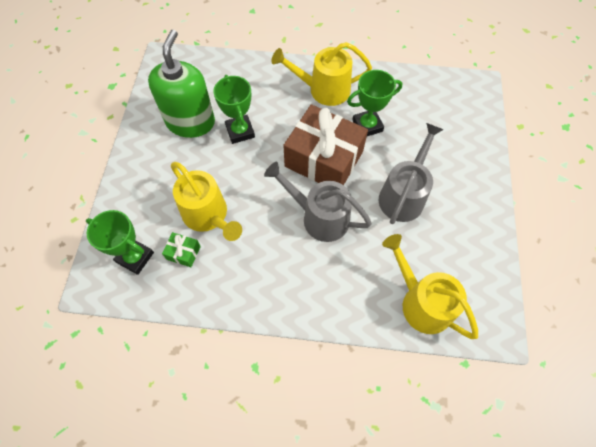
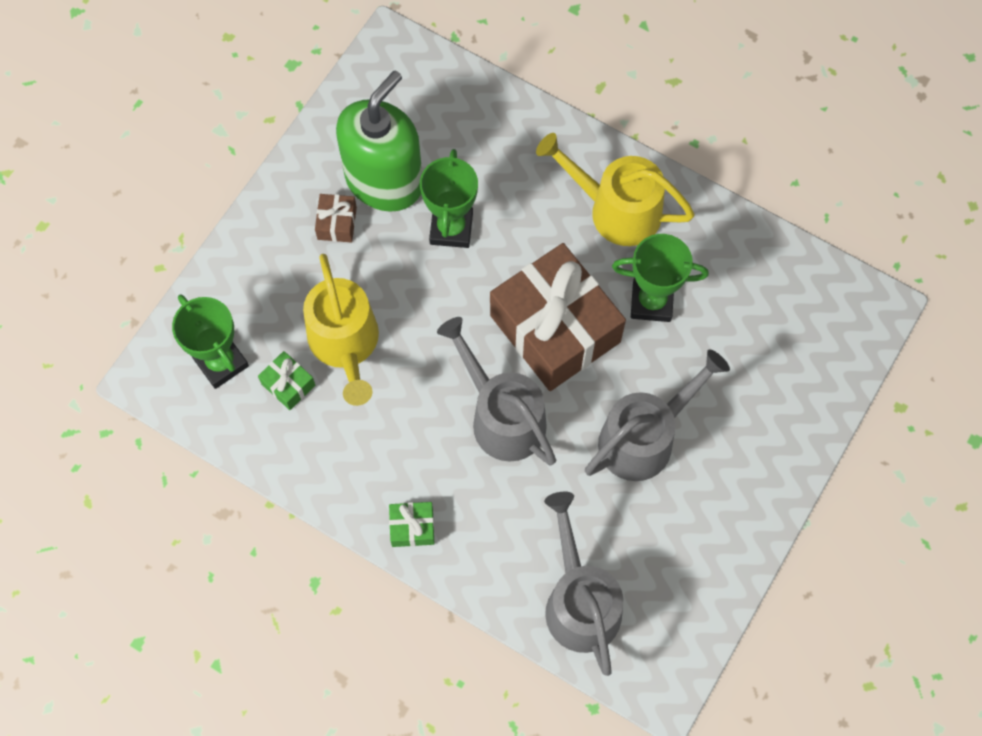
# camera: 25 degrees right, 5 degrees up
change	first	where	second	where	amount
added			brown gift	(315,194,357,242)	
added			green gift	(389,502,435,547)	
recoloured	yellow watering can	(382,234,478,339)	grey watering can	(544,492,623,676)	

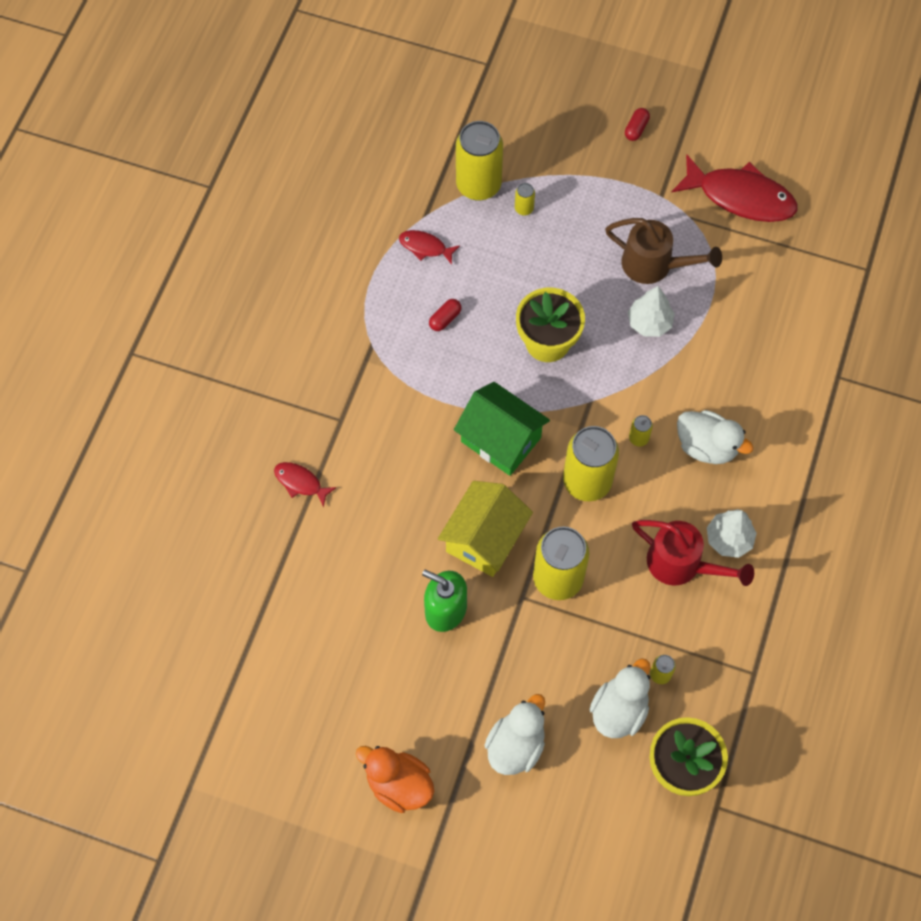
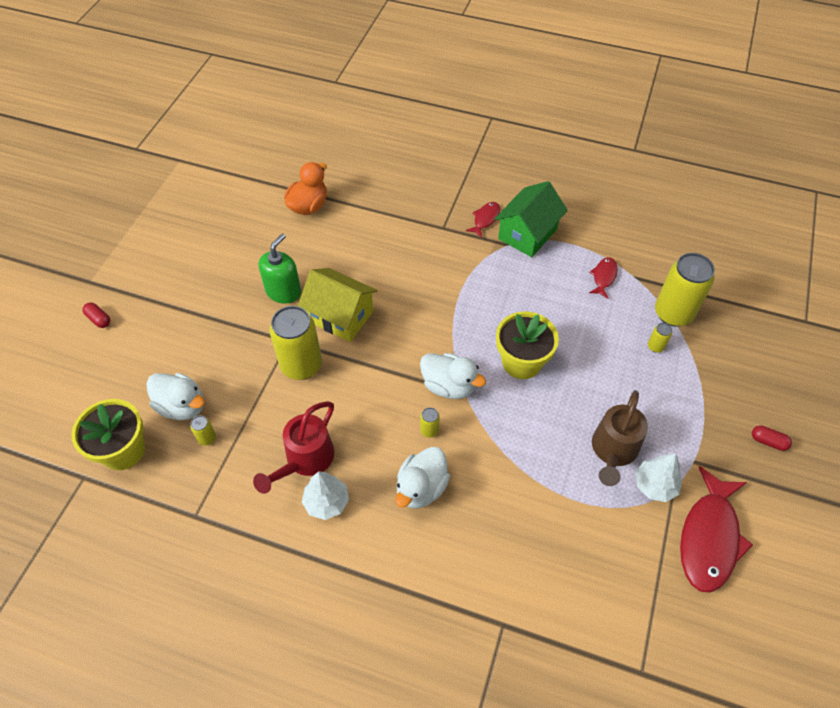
# camera: 90 degrees right, 10 degrees down
change	first	where	second	where	amount
moved	red capsule	(429,299,461,331)		(82,302,110,328)	
moved	orange duck	(356,746,434,813)		(284,162,327,215)	
moved	white duck	(484,694,545,775)		(420,353,486,399)	
moved	red fish	(274,462,337,507)		(466,202,500,238)	
moved	green house	(454,382,550,476)		(495,181,568,257)	
moved	white tree	(627,286,675,337)		(635,453,682,502)	
removed	yellow can	(563,426,619,501)			

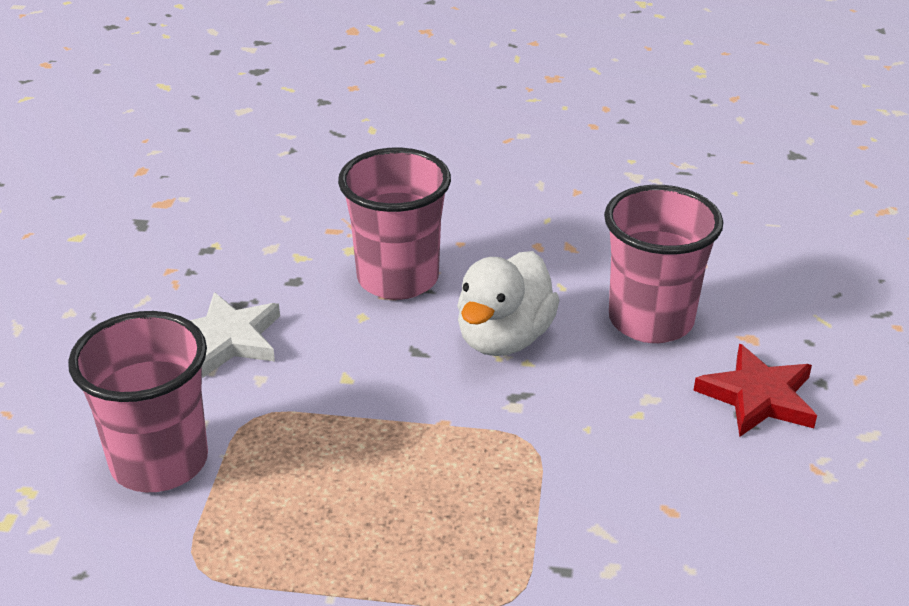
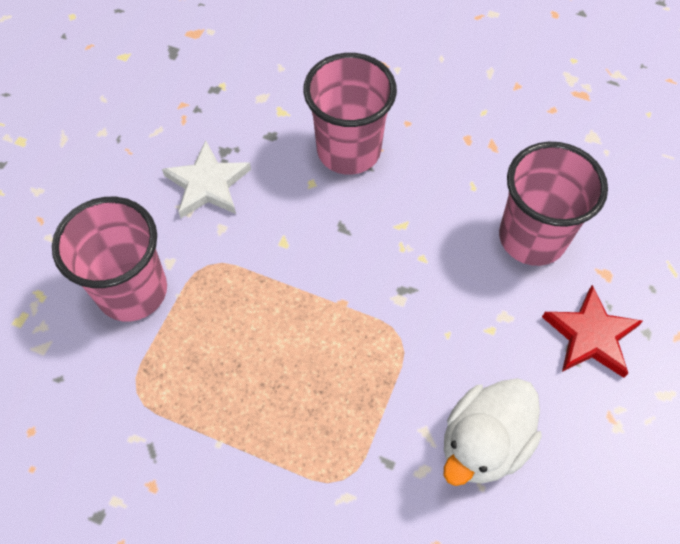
# camera: 15 degrees right, 25 degrees up
change	first	where	second	where	amount
moved	white duck	(457,251,560,356)		(444,378,542,486)	

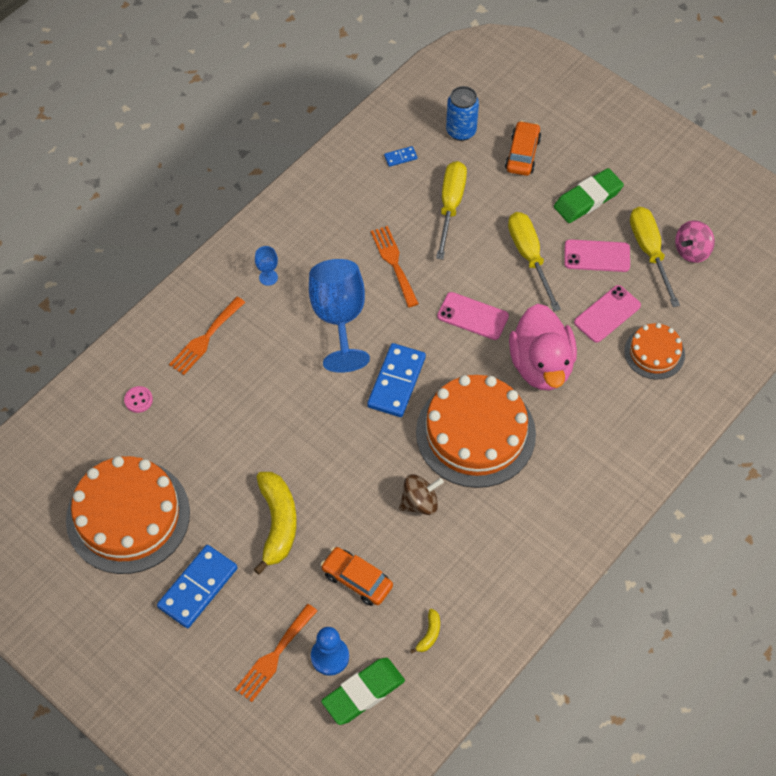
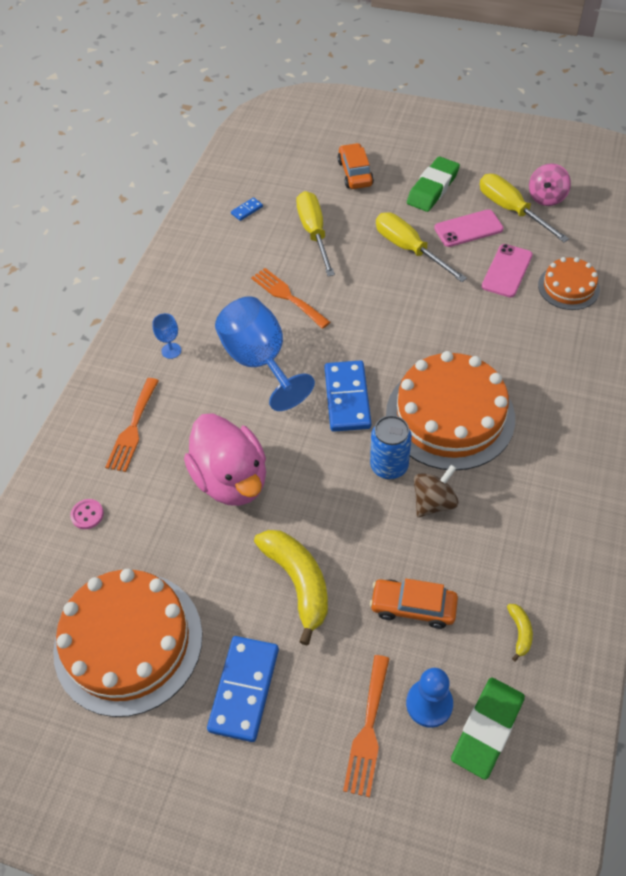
# camera: 20 degrees left, 5 degrees down
change	first	where	second	where	amount
moved	pink duck	(509,304,577,391)		(184,413,266,506)	
moved	blue can	(446,86,479,141)		(370,415,412,480)	
removed	pink phone	(437,292,509,340)			

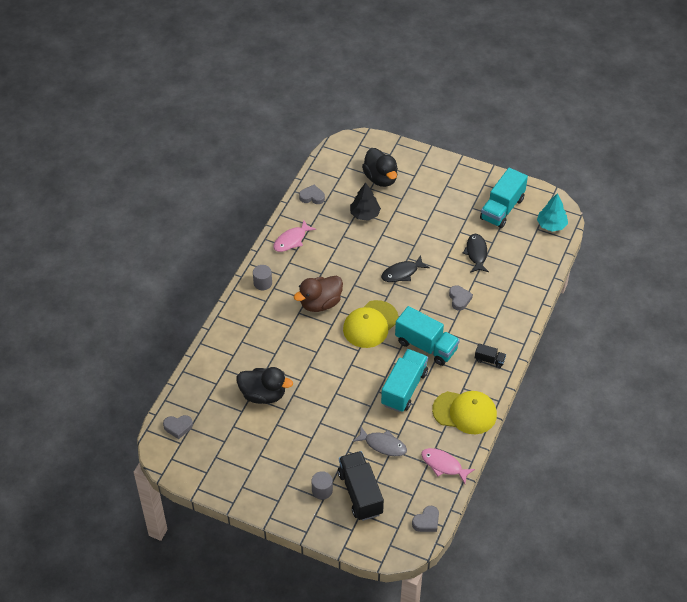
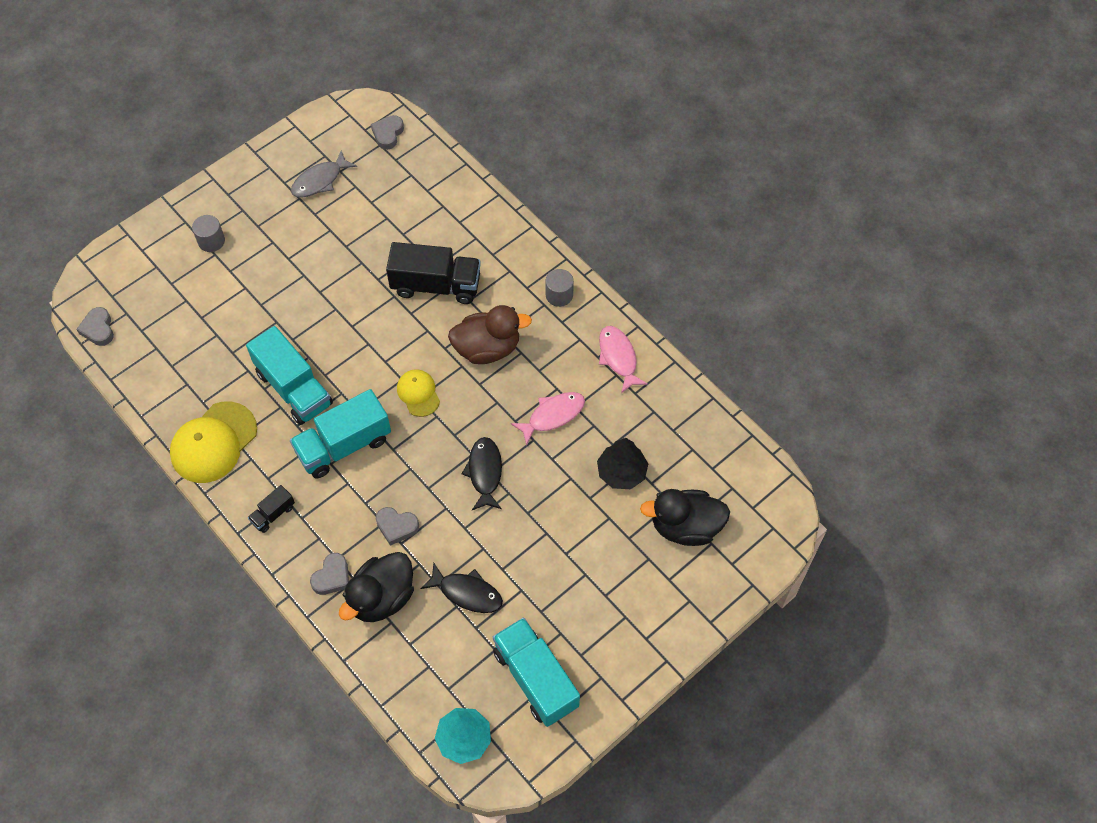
# camera: 115 degrees right, 10 degrees up
change	first	where	second	where	amount
moved	grey fish	(352,427,407,456)		(291,150,357,197)	
moved	grey heart	(299,185,325,204)		(310,553,349,595)	
moved	black duck	(236,367,293,404)		(339,552,414,622)	
moved	black truck	(338,451,384,521)		(386,242,481,304)	
resized	yellow cap	(343,300,399,348)		(397,369,440,417)	x0.57
turned	brown duck	(294,276,343,312)		(448,305,532,364)	90 degrees clockwise
moved	pink fish	(421,448,475,484)		(511,392,585,446)	

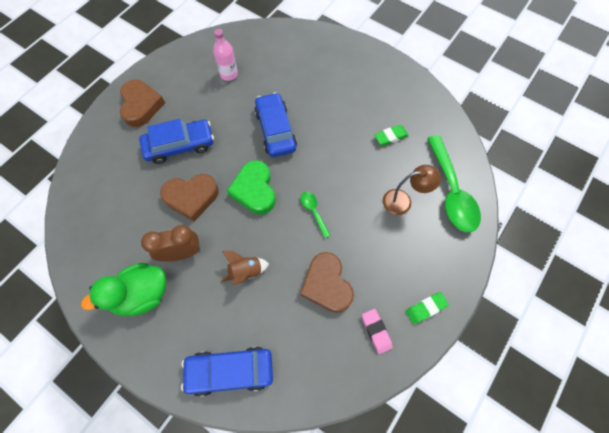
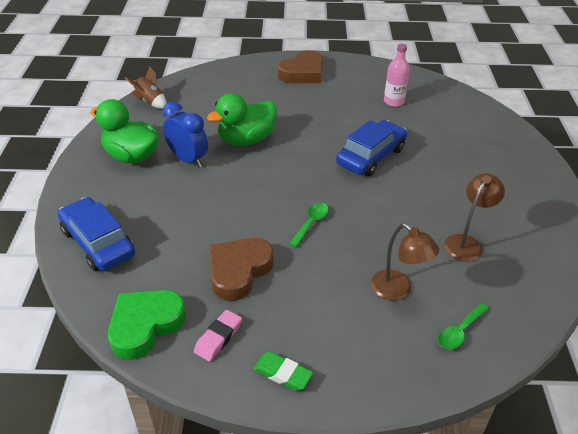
# camera: 55 degrees right, 25 degrees down
change	first	where	second	where	amount
moved	green heart	(227,160,275,214)		(108,290,186,360)	
moved	brown rocket	(221,251,269,285)		(125,66,167,109)	
recoloured	brown clock	(141,225,200,262)	blue clock	(162,101,208,168)	
replaced	brown heart	(160,174,219,222)	green duck	(207,93,277,146)	
resized	green spoon	(427,135,481,232)		(438,303,489,350)	x0.47
replaced	green eraser	(374,125,409,146)	brown lamp	(444,173,505,262)	
removed	blue car	(139,119,214,164)			

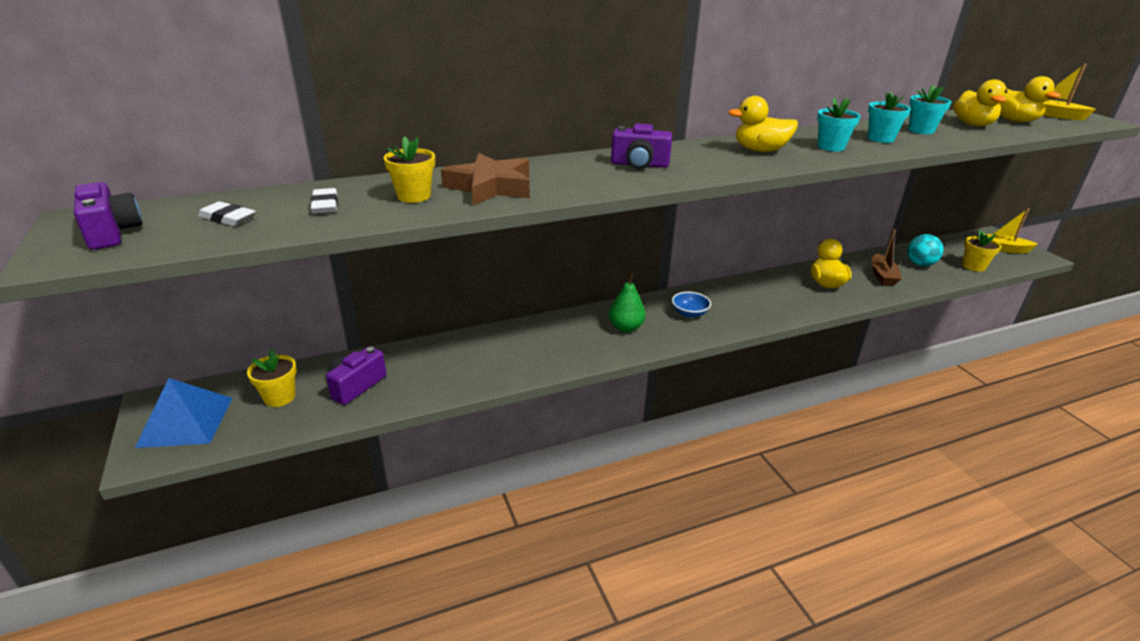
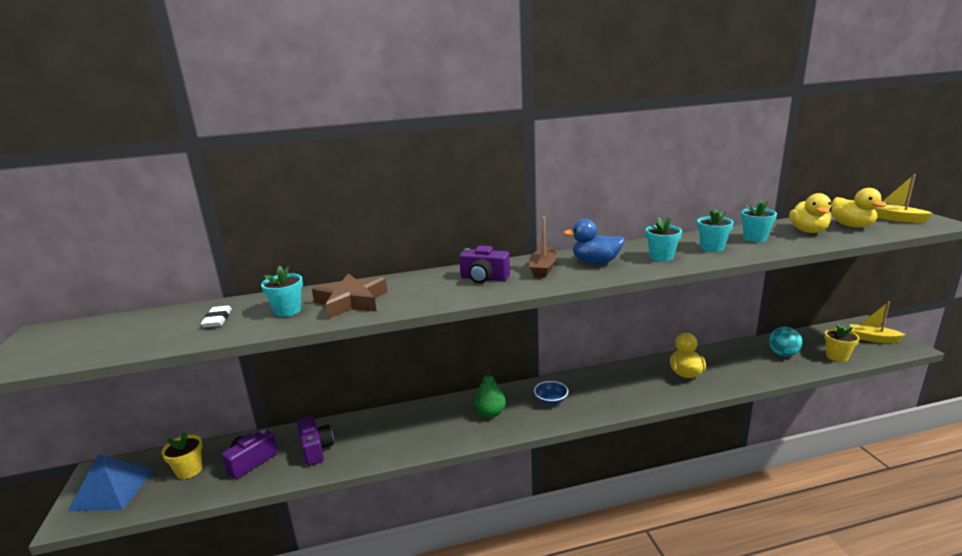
# camera: 10 degrees right, 10 degrees down
change	first	where	second	where	amount
recoloured	yellow flower pot	(383,136,435,203)	turquoise flower pot	(261,266,303,317)	
moved	purple camera	(74,182,143,250)		(297,416,334,466)	
moved	brown boat	(871,229,902,286)		(529,217,557,277)	
recoloured	yellow duck	(728,96,798,152)	blue duck	(564,219,625,264)	
removed	white eraser	(198,202,256,226)			

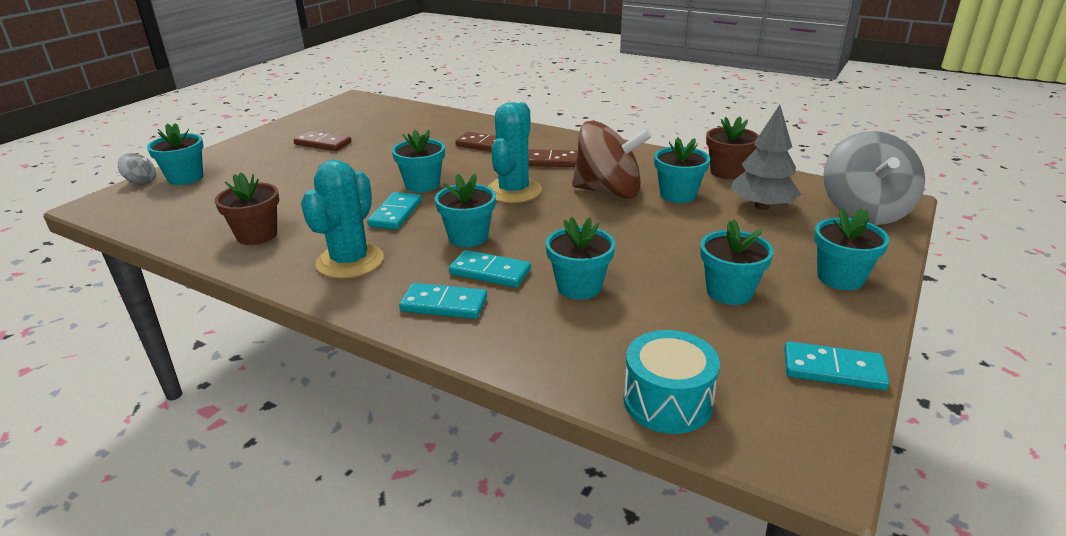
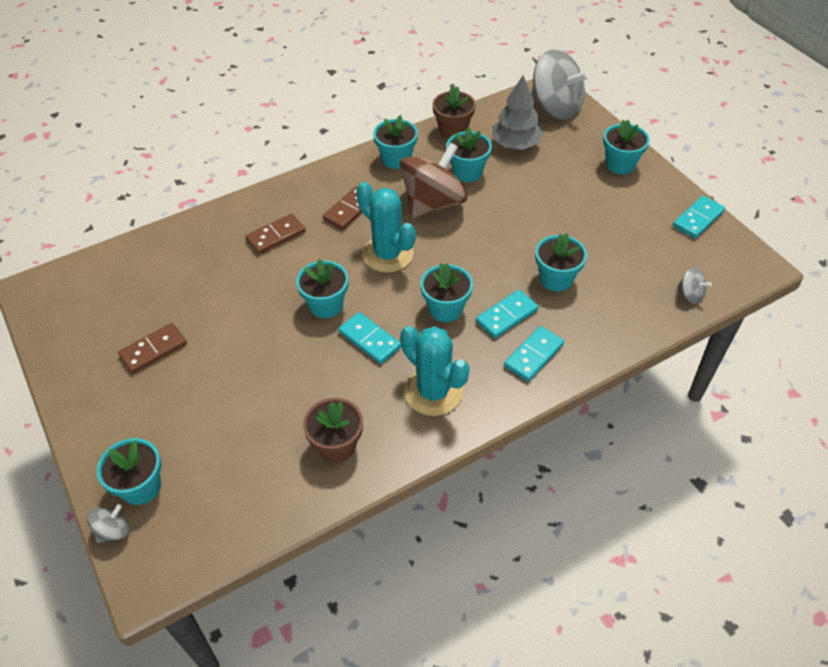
# camera: 60 degrees left, 20 degrees up
change	first	where	second	where	amount
moved	turquoise flower pot	(700,219,774,305)		(373,115,418,169)	
replaced	turquoise drum	(623,330,720,434)	grey spinning top	(677,267,712,304)	

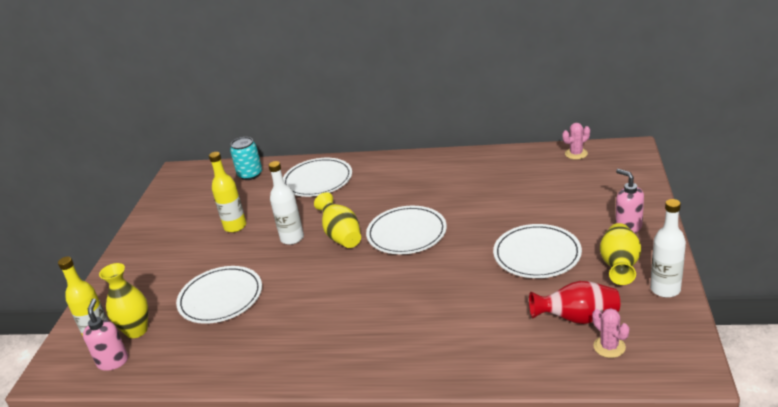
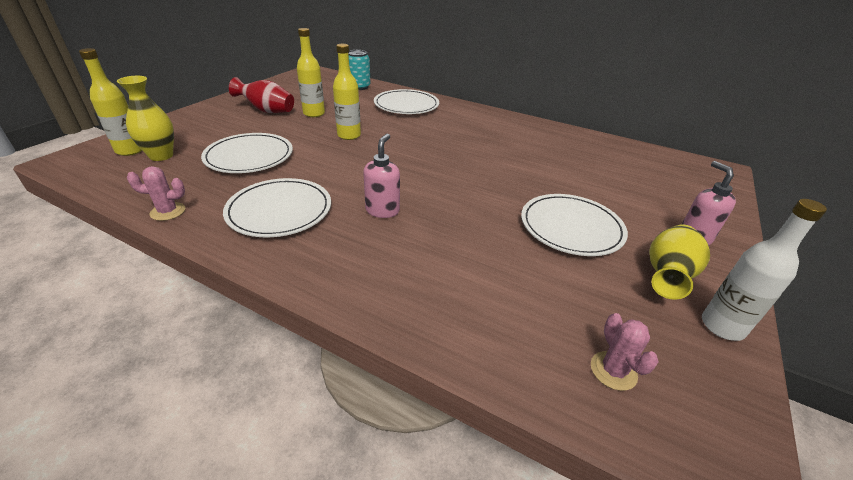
# camera: 15 degrees right, 5 degrees up
change	first	where	second	where	amount
moved	pink cactus	(562,123,590,160)		(127,166,185,221)	
moved	white plate	(366,206,447,254)		(223,178,331,237)	
moved	red vase	(529,281,620,324)		(229,77,294,113)	
recoloured	white bottle	(268,161,304,245)	yellow bottle	(333,44,361,140)	
moved	pink soap dispenser	(83,299,128,371)		(363,133,400,218)	
removed	yellow vase	(314,192,361,248)			

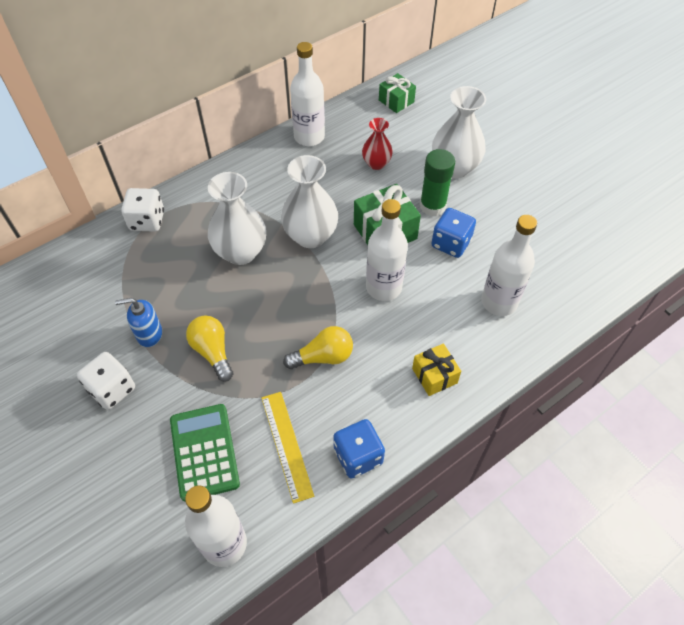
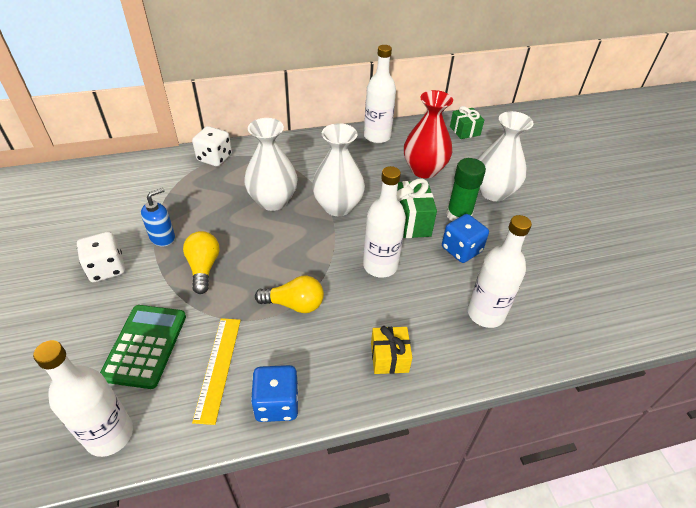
# camera: 20 degrees right, 10 degrees down
change	first	where	second	where	amount
turned	blue soap dispenser	(115,298,162,347)		(141,188,175,246)	120 degrees clockwise
resized	red vase	(362,118,393,170)		(404,90,453,178)	x1.71

